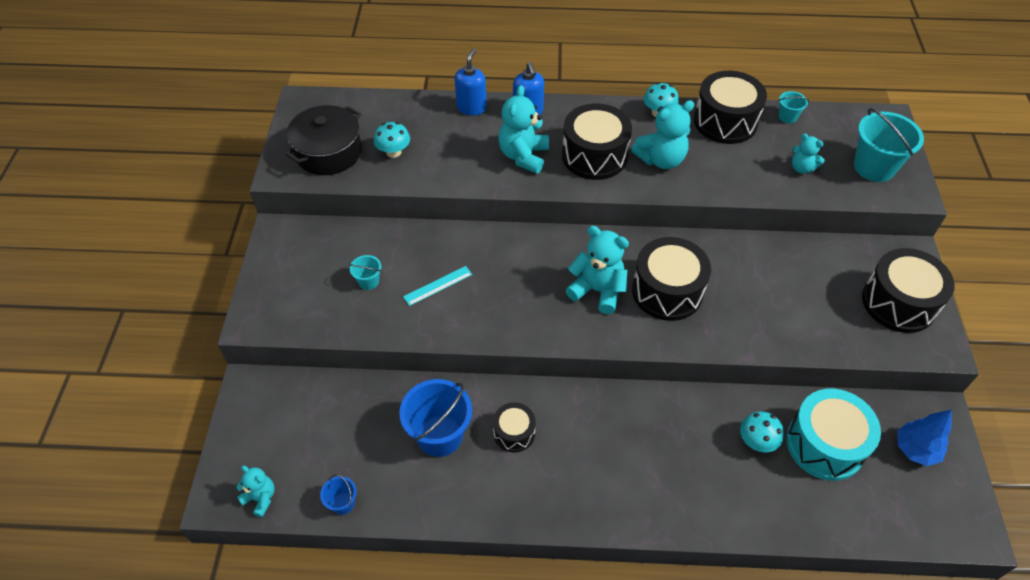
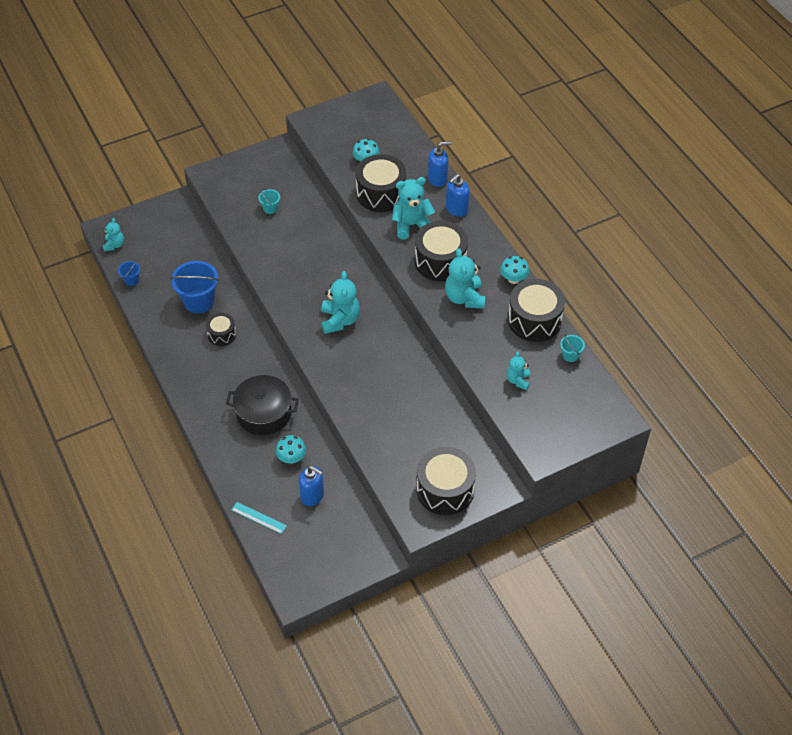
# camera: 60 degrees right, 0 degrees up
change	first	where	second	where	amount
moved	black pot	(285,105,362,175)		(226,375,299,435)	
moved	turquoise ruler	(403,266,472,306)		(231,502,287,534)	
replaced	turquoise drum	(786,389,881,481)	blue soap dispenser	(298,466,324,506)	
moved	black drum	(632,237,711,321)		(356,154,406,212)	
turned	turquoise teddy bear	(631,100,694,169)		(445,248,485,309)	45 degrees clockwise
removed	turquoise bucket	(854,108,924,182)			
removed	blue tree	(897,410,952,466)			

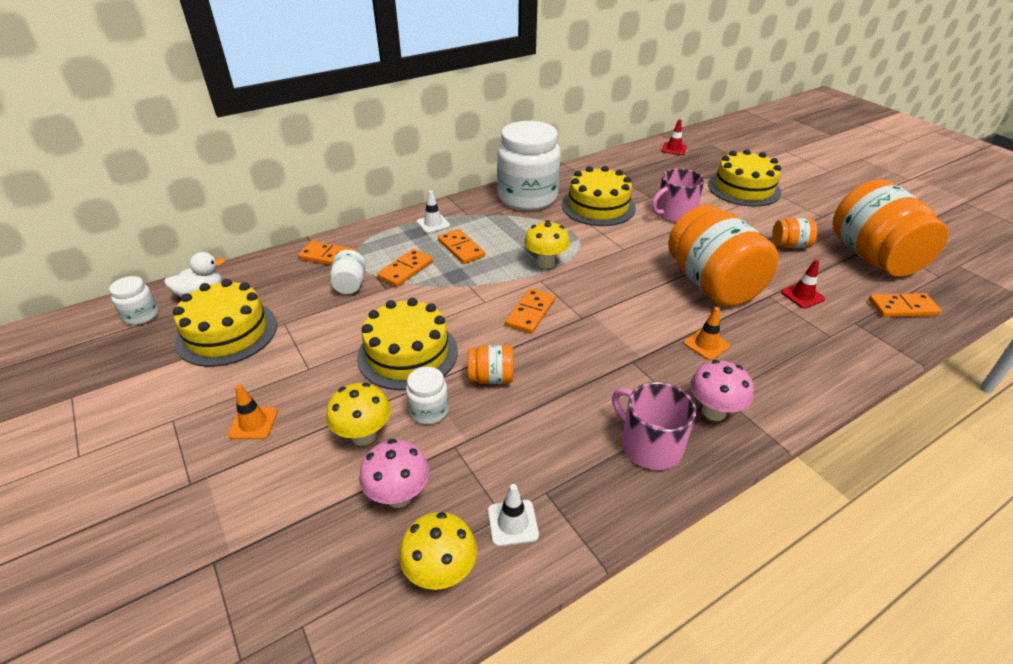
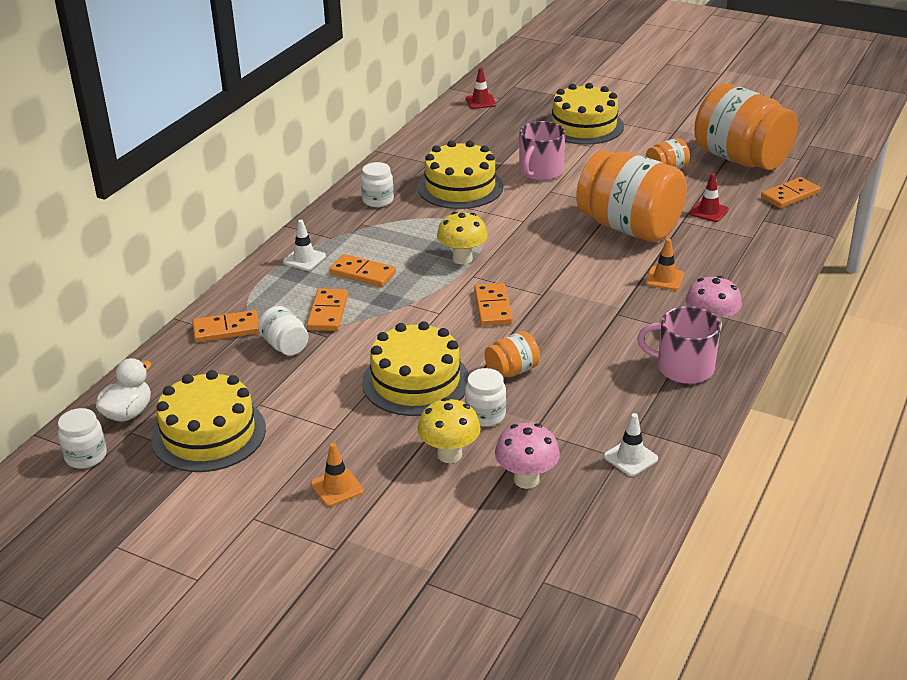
# camera: 30 degrees left, 5 degrees down
change	first	where	second	where	amount
resized	white jar	(497,121,561,211)		(361,162,394,207)	x0.43
removed	yellow mushroom	(399,512,477,590)			

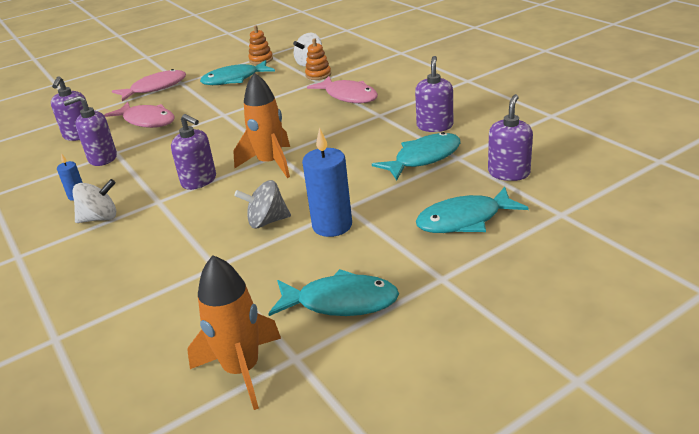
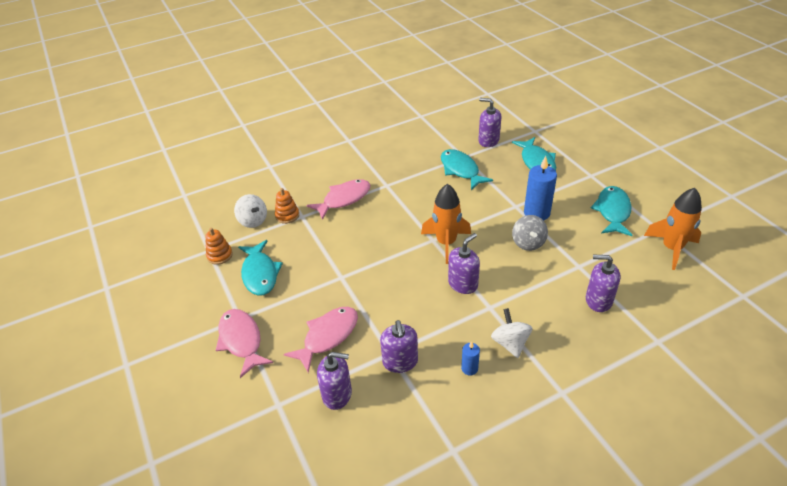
# camera: 85 degrees left, 10 degrees up
change	first	where	second	where	amount
moved	purple soap dispenser	(415,56,453,132)		(586,255,621,312)	

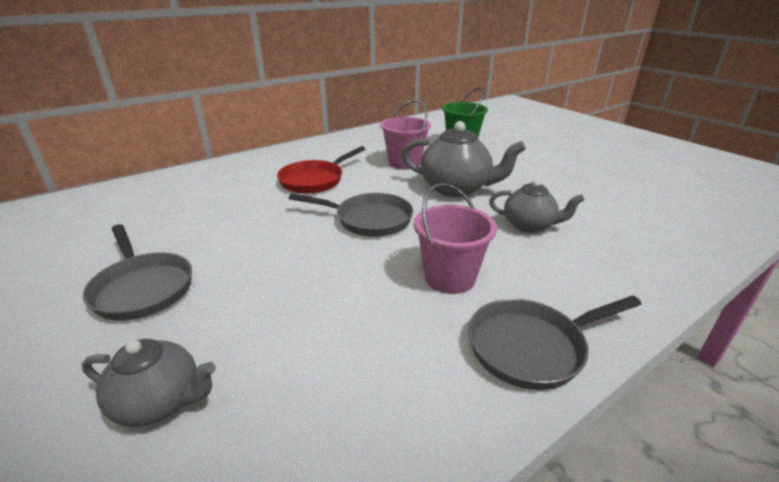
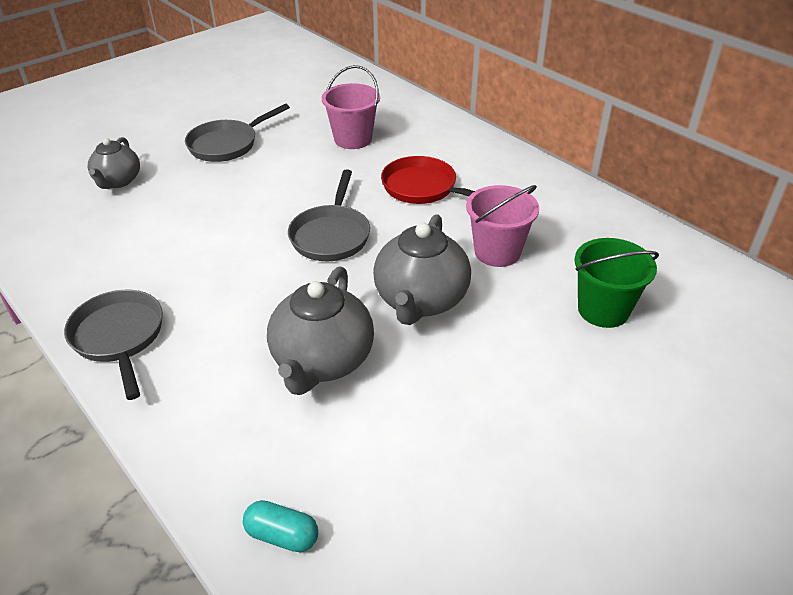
# camera: 85 degrees right, 10 degrees up
change	first	where	second	where	amount
added			turquoise capsule	(243,500,318,552)	
resized	grey teapot	(489,179,585,233)		(267,266,374,395)	x1.59
moved	pink bucket	(414,183,497,294)		(322,65,380,149)	

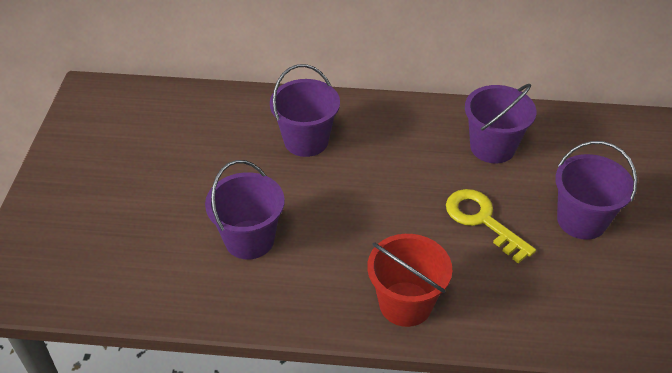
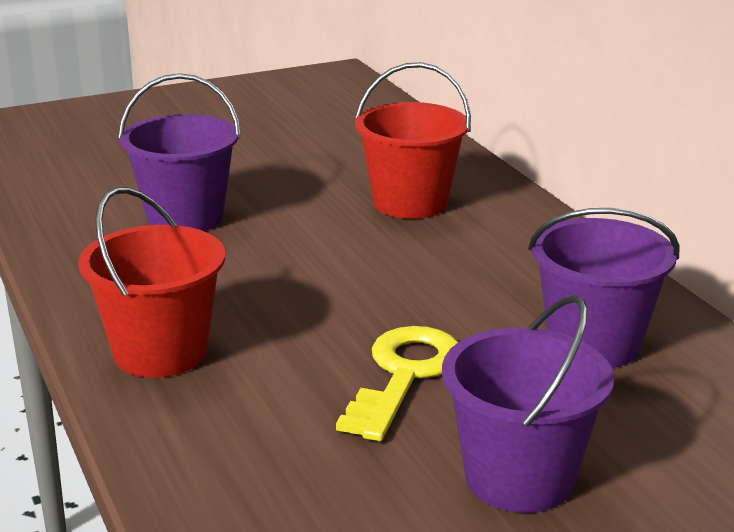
# camera: 60 degrees right, 20 degrees down
change	first	where	second	where	amount
recoloured	purple bucket	(270,64,340,157)	red bucket	(355,62,471,219)	

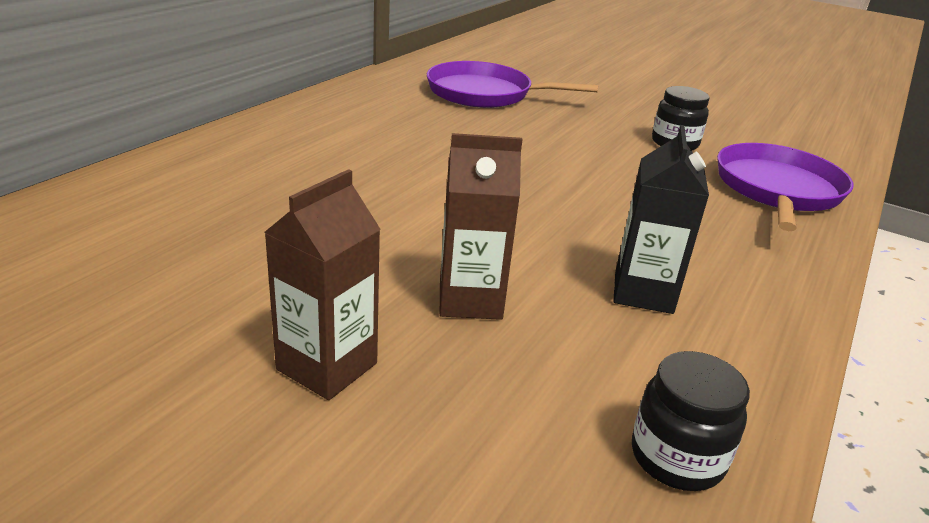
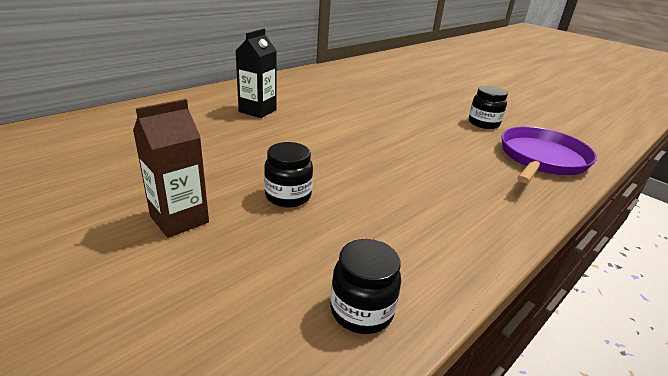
# camera: 15 degrees right, 0 degrees up
change	first	where	second	where	amount
moved	black carton	(613,125,709,314)		(236,29,277,118)	
replaced	brown carton	(440,133,523,320)	black jar	(264,142,313,208)	
removed	purple pan	(427,61,598,108)			

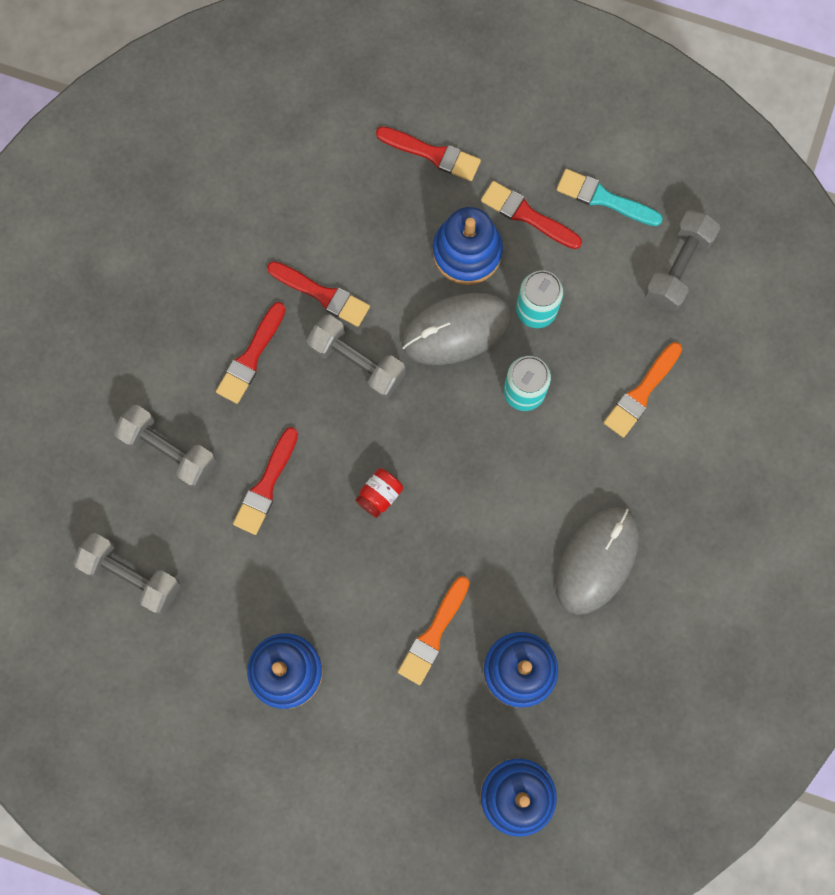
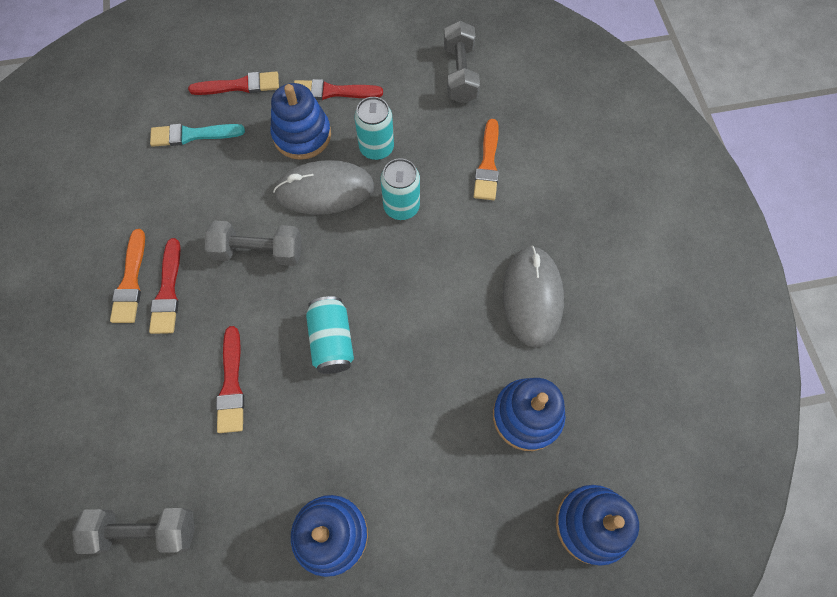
# camera: 30 degrees left, 10 degrees down
change	first	where	second	where	amount
moved	orange brush	(398,576,470,685)		(110,229,145,323)	
moved	turquoise brush	(556,169,663,226)		(150,124,245,147)	
turned	grey mouse	(402,293,512,365)		(273,160,374,214)	45 degrees clockwise
replaced	red jar	(355,468,403,518)	turquoise can	(306,296,354,374)	
removed	grey dumbbell	(113,405,217,489)			
removed	red brush	(267,261,370,327)			

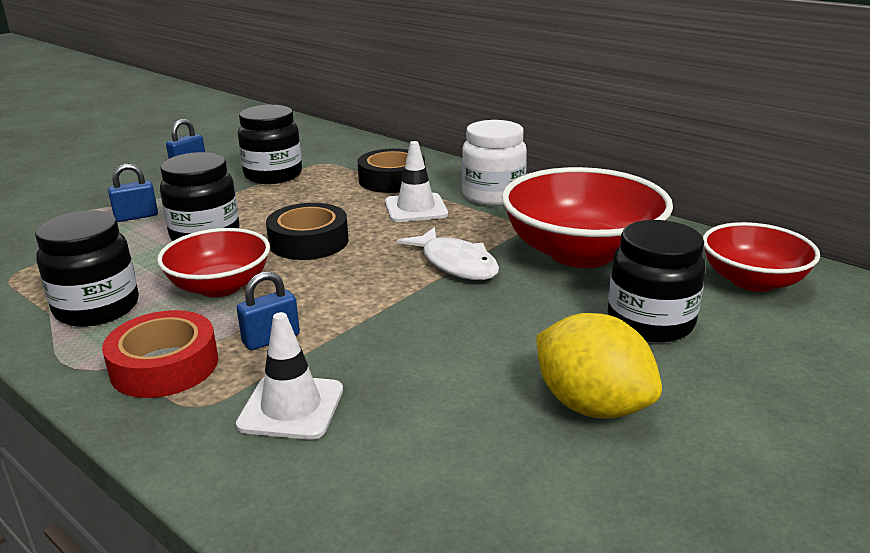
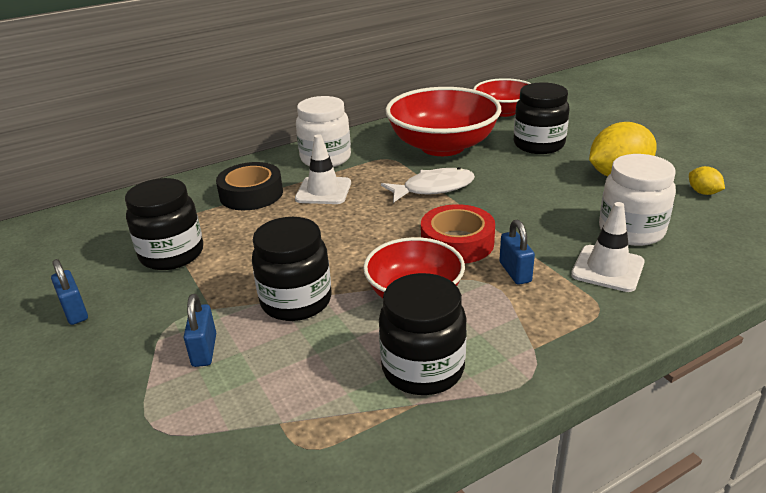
# camera: 70 degrees left, 5 degrees up
change	first	where	second	where	amount
moved	red tape	(102,310,218,398)		(421,204,495,263)	
added			white jar	(599,154,676,246)	
added			yellow lemon	(689,166,725,195)	
removed	black tape	(266,203,349,260)			

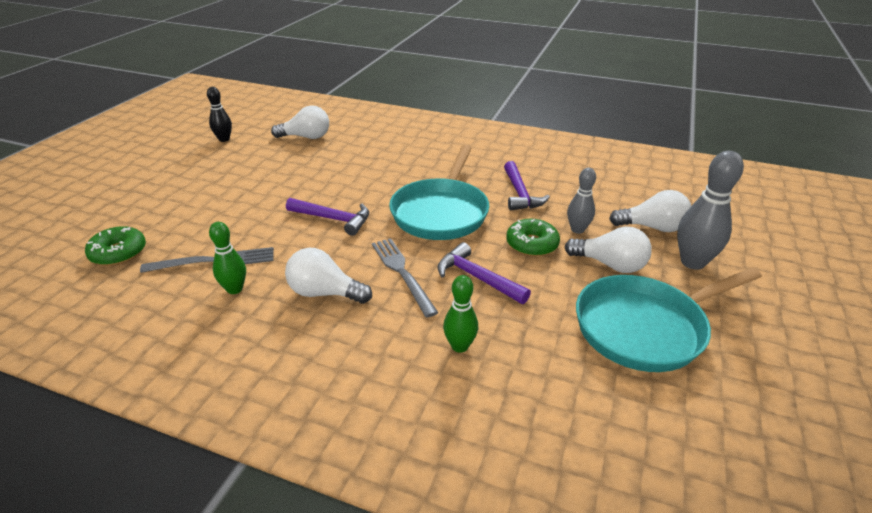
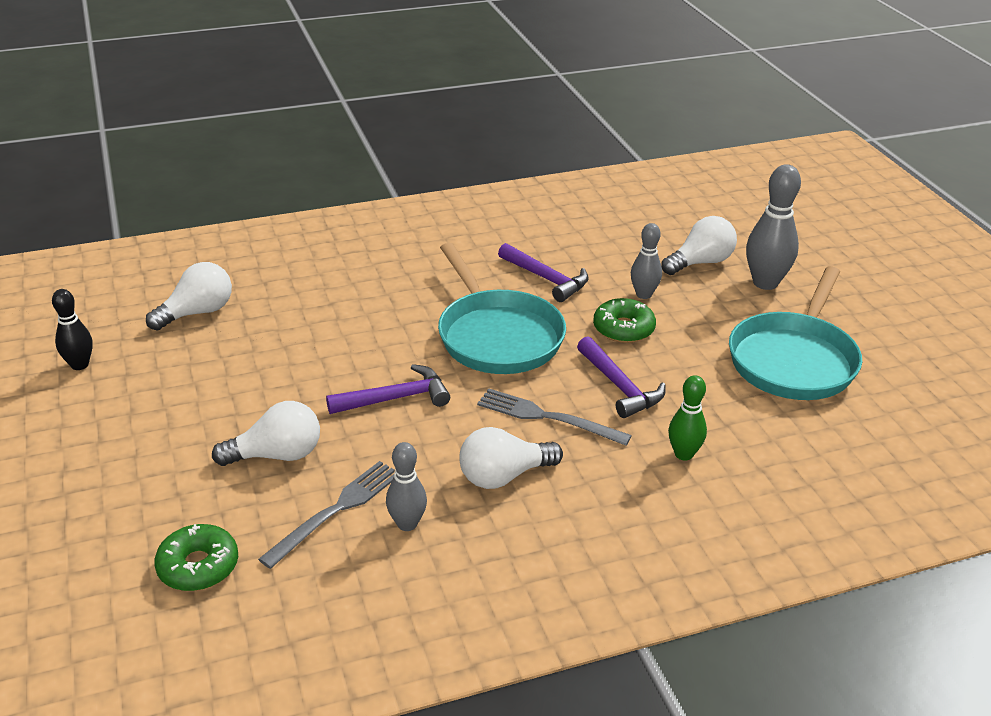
# camera: 40 degrees left, 0 degrees up
change	first	where	second	where	amount
moved	white light bulb	(565,227,652,273)		(212,401,320,466)	
recoloured	green bowling pin	(209,222,246,294)	grey bowling pin	(386,442,427,531)	
turned	purple hammer	(438,242,531,304)		(577,336,665,418)	120 degrees counterclockwise

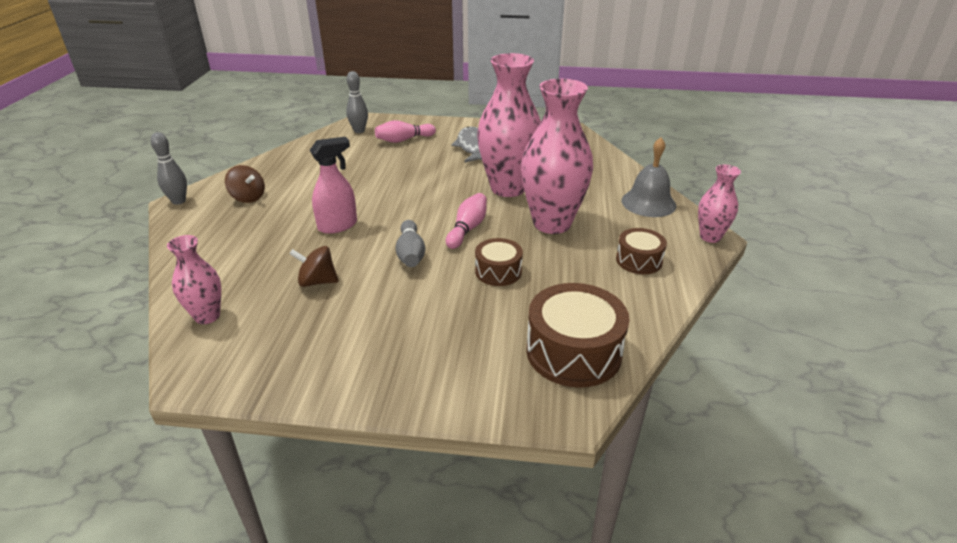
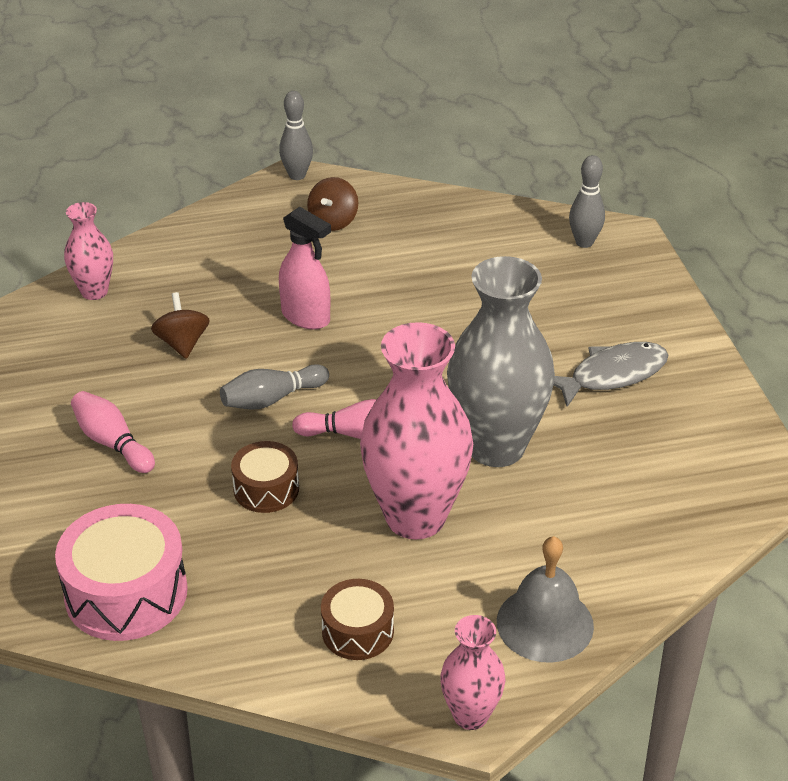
# camera: 70 degrees right, 5 degrees up
change	first	where	second	where	amount
recoloured	brown drum	(526,283,629,388)	pink drum	(55,504,188,641)	
moved	pink bowling pin	(375,120,436,143)		(71,391,155,473)	
recoloured	pink vase	(477,53,541,197)	grey vase	(447,256,555,467)	

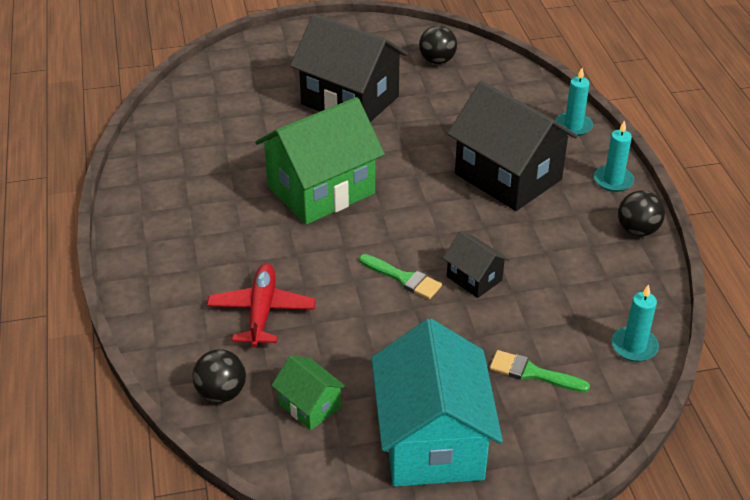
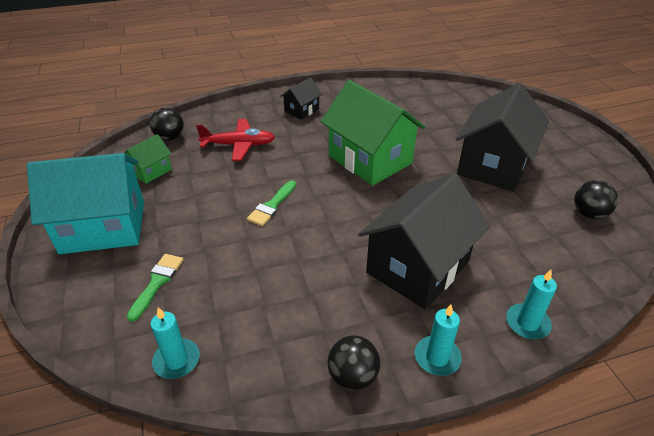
# camera: 85 degrees right, 0 degrees up
change	first	where	second	where	amount
moved	black house	(443,231,510,298)		(280,78,322,120)	

